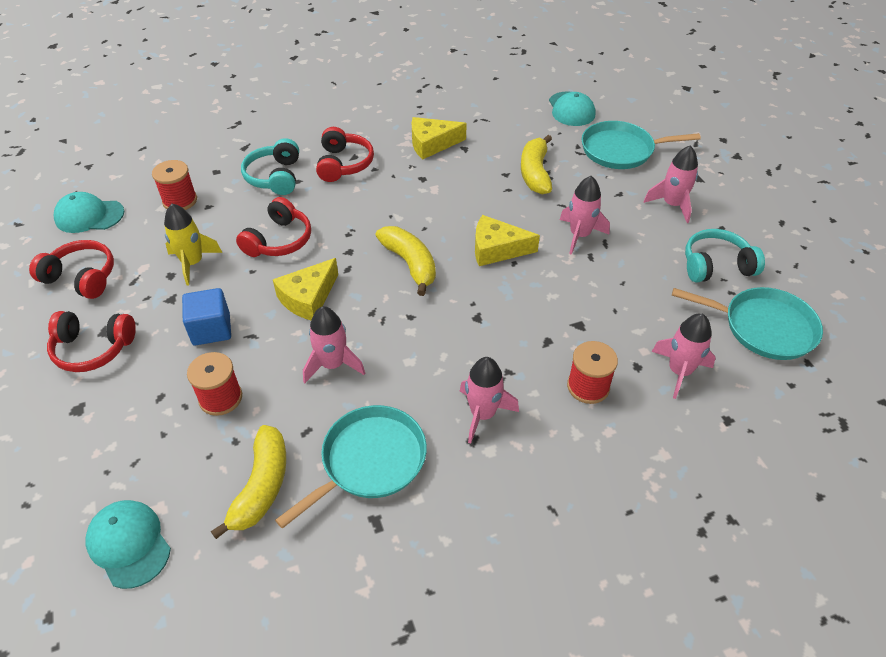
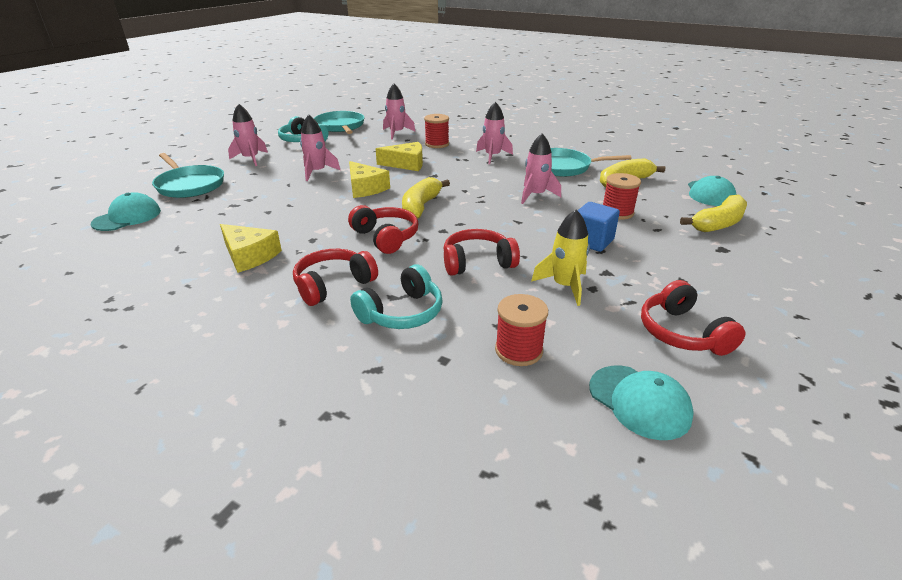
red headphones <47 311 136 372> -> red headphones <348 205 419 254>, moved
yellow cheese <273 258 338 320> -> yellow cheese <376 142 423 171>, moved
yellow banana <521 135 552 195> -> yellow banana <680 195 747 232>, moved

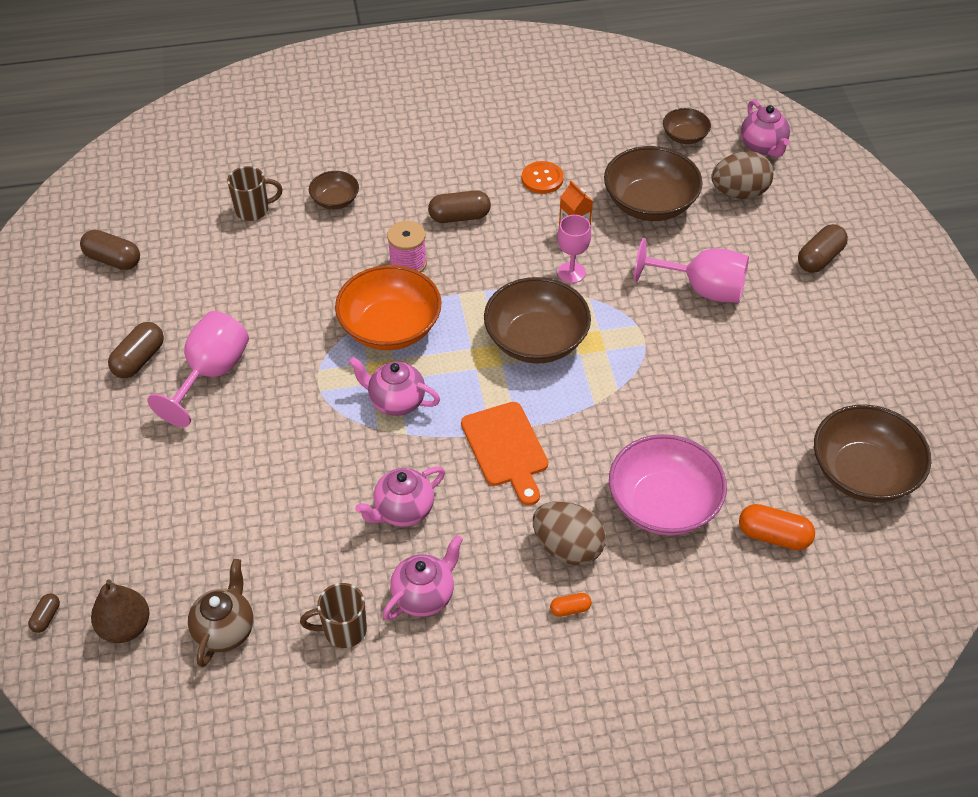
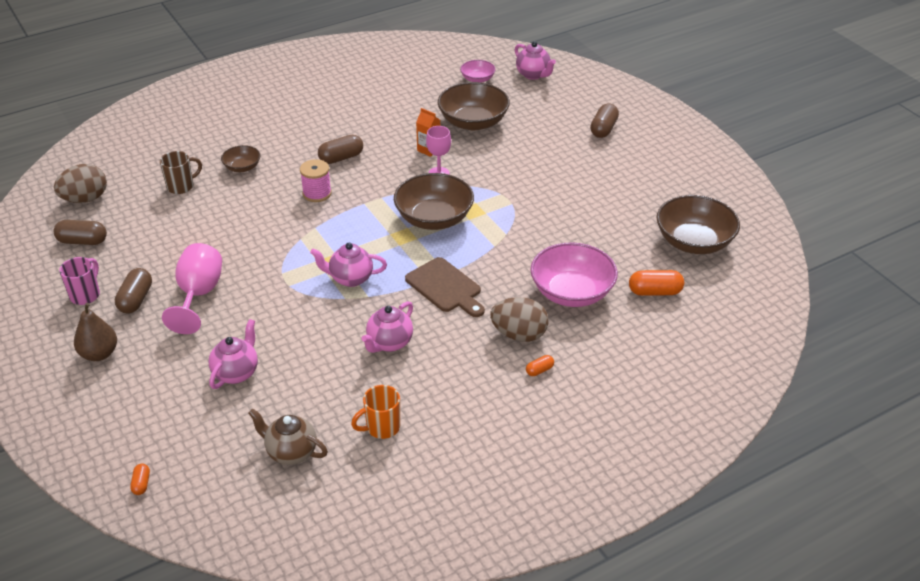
brown capsule <28 593 60 633> -> orange capsule <130 464 150 495>
brown pear <91 579 150 643> -> brown pear <74 303 117 361>, moved
brown teapot <188 559 254 667> -> brown teapot <248 409 328 465>, 60 degrees counterclockwise
brown mug <300 583 367 648> -> orange mug <351 385 400 439>
orange bowl <335 265 442 350> -> none
pink teapot <383 535 463 620> -> pink teapot <209 319 258 389>, moved
orange cutting board <461 402 548 505> -> brown cutting board <405 257 485 317>
orange button <522 161 564 194> -> none
pink goblet <634 238 749 303> -> none
brown bowl <663 108 711 144> -> pink bowl <460 60 496 83>
brown egg <711 151 774 199> -> brown egg <54 164 107 203>, moved
none -> pink mug <59 257 100 305>

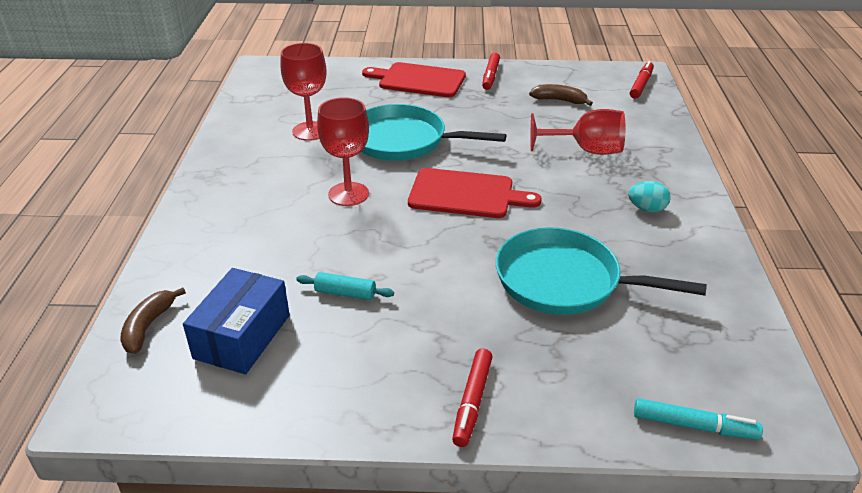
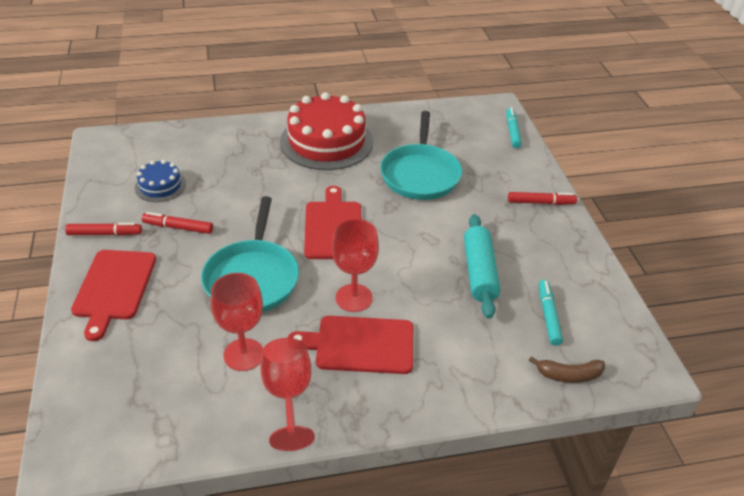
blue box <183 268 290 374> -> turquoise marker <539 280 563 346>
turquoise rolling pin <296 272 394 300> -> turquoise rolling pin <464 214 500 319>, x1.87
brown banana <529 84 593 106> -> blue cake <135 160 186 202>
red goblet <531 109 625 155> -> red goblet <260 338 315 451>, moved
turquoise egg <628 181 671 212> -> red cake <280 92 373 170>
red marker <630 61 654 99> -> red marker <142 212 213 234>, moved
none -> red cutting board <288 316 413 374>

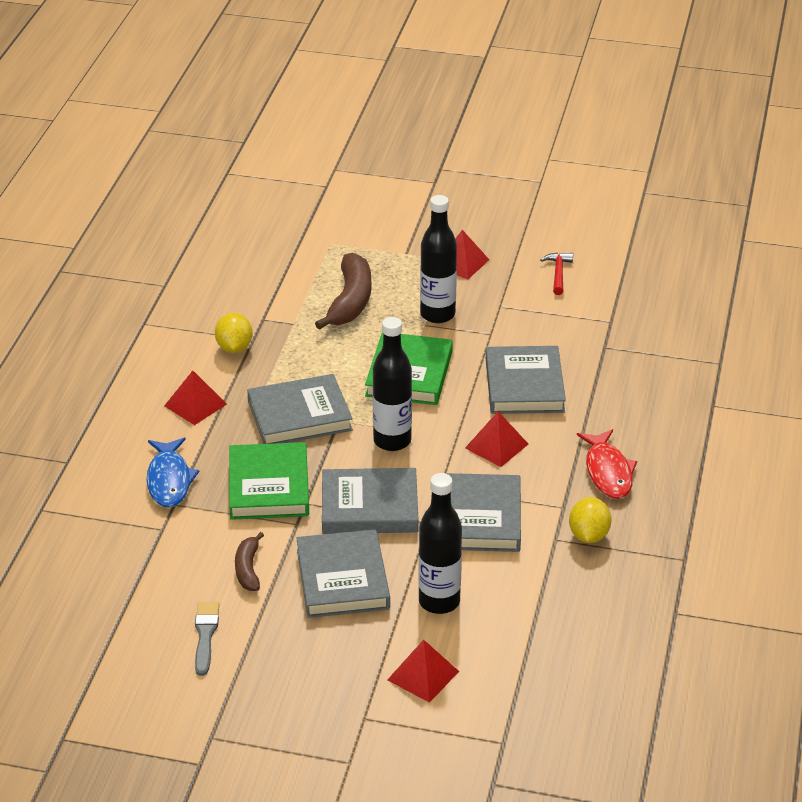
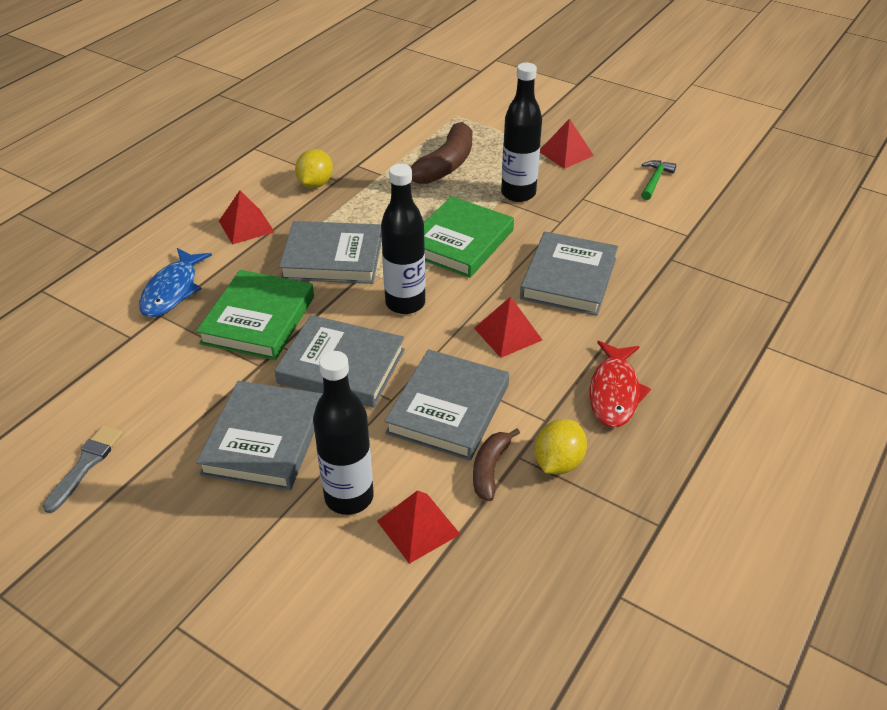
brown banana <235 532 264 591> -> brown banana <473 428 520 501>, moved
red pyramid <387 640 459 703> -> red pyramid <377 490 461 564>, moved
red hammer <540 253 573 295> -> green hammer <641 160 676 200>

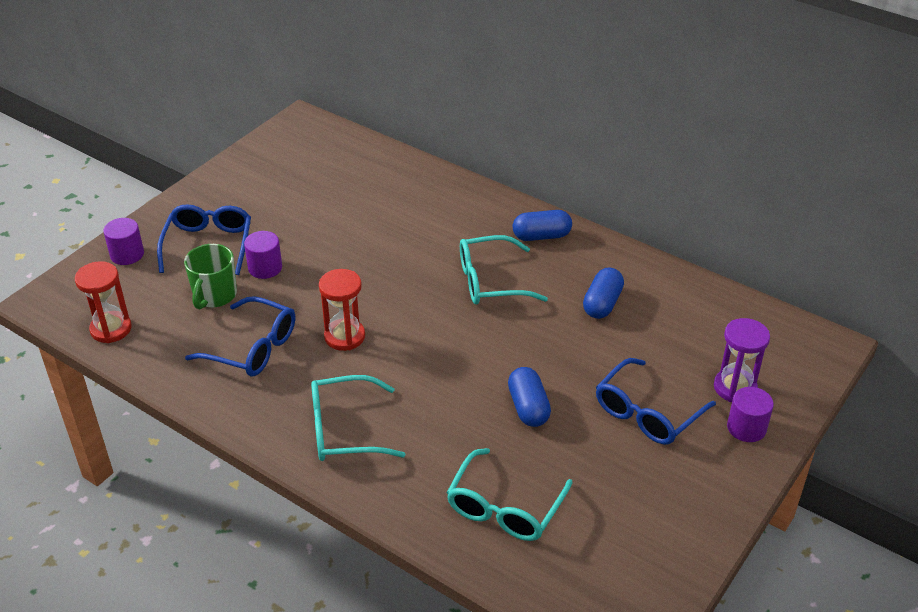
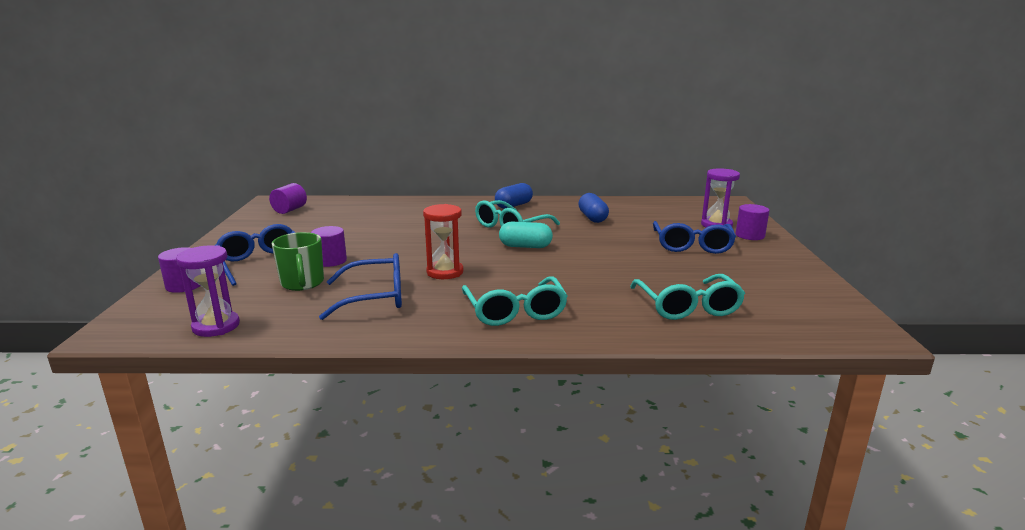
red hourglass <75 261 131 343> -> purple hourglass <176 245 240 337>
turquoise glasses <311 375 406 461> -> turquoise glasses <462 276 568 326>, 60 degrees counterclockwise
blue capsule <508 367 551 427> -> none
none -> purple cylinder <269 183 307 214>
none -> turquoise capsule <499 222 553 248>

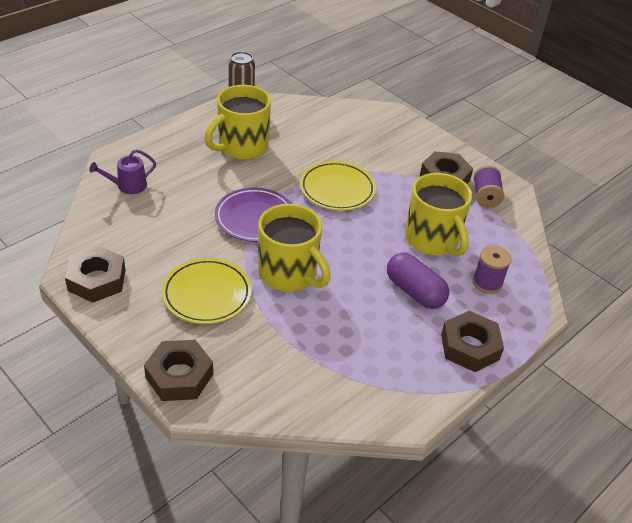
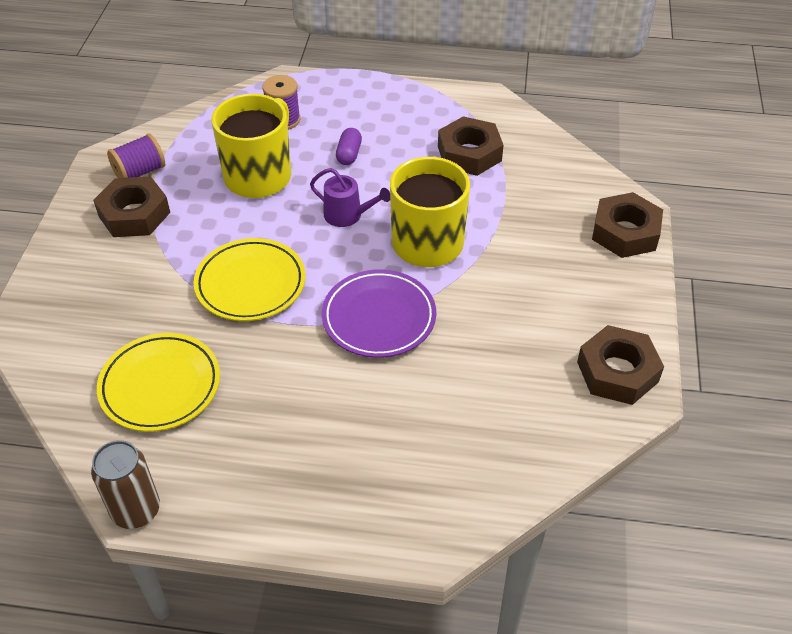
purple watering can <89 149 156 194> -> purple watering can <310 168 390 227>, moved
yellow plate <162 258 252 324> -> yellow plate <97 333 220 432>, moved
yellow mug <205 85 271 160> -> none
purple capsule <387 253 449 309> -> purple capsule <336 128 362 165>, x0.56
brown nut <441 311 504 372> -> brown nut <438 116 504 176>, moved

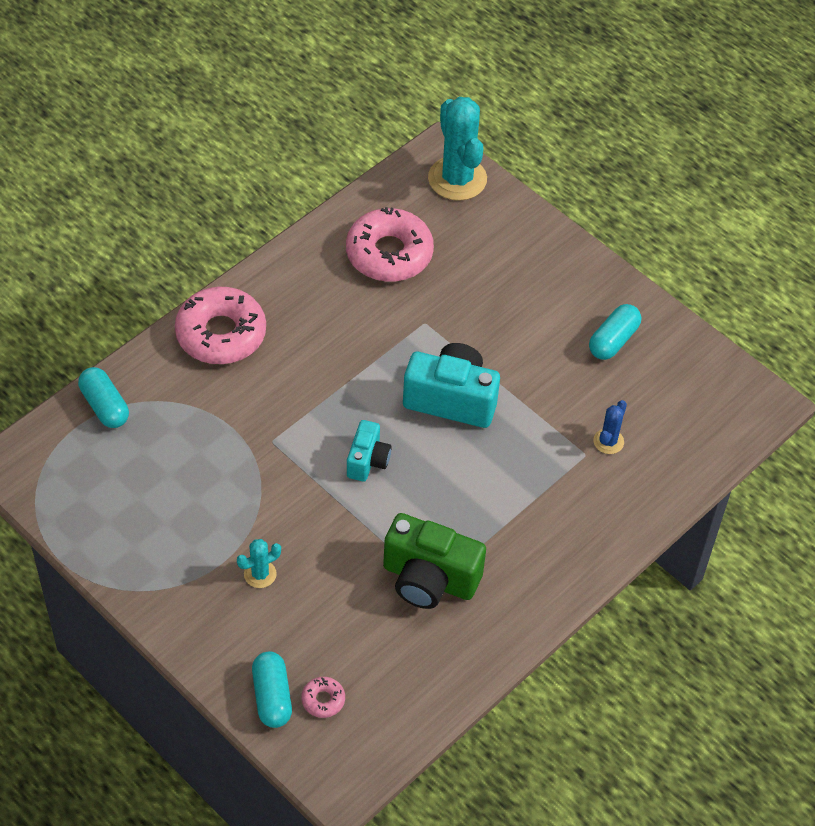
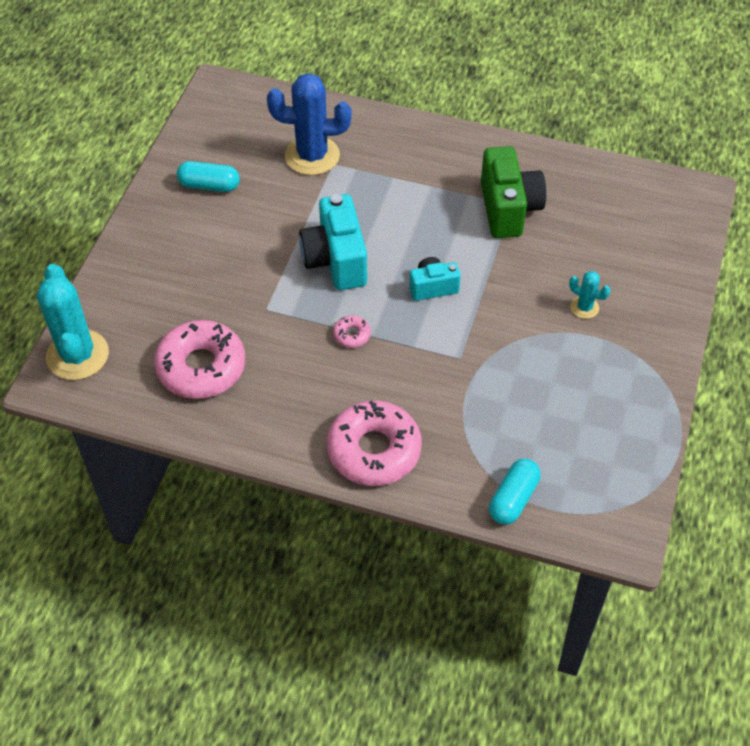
turquoise capsule <252 651 292 728> -> none
pink donut <301 677 345 718> -> pink donut <333 316 371 348>, moved
turquoise cactus <428 97 487 201> -> turquoise cactus <37 264 109 380>, 60 degrees counterclockwise
blue cactus <593 400 627 454> -> blue cactus <267 73 351 175>, x2.11

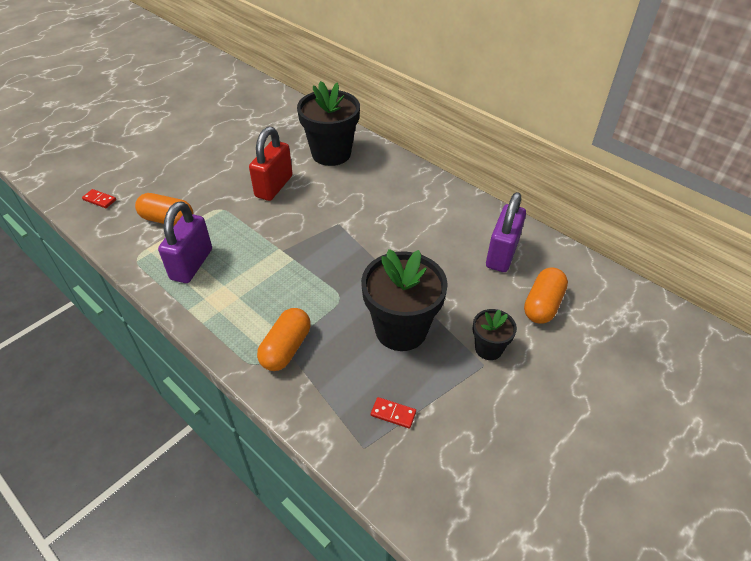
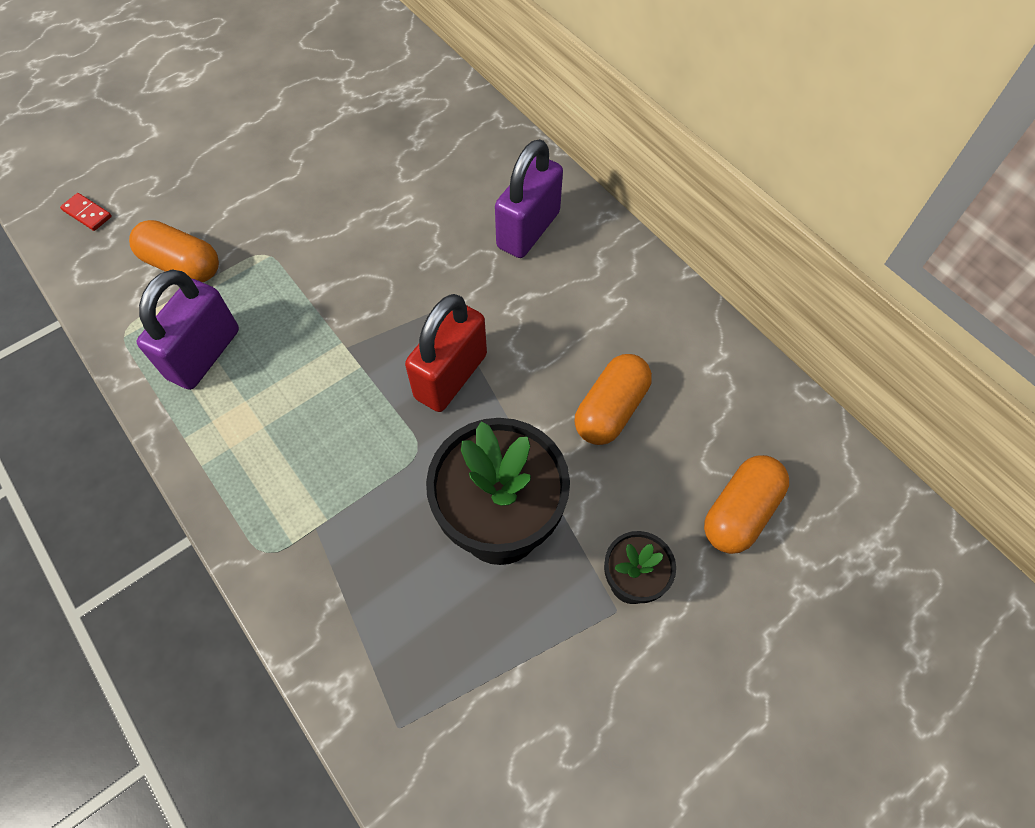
red padlock <249 127 293 201> -> red padlock <405 294 487 412>, moved
orange capsule <257 308 311 371> -> orange capsule <574 354 652 445>, moved
black flower pot <297 81 360 166> -> none
red domino <371 397 416 429> -> none
purple padlock <486 192 526 272> -> purple padlock <495 139 563 258>, moved

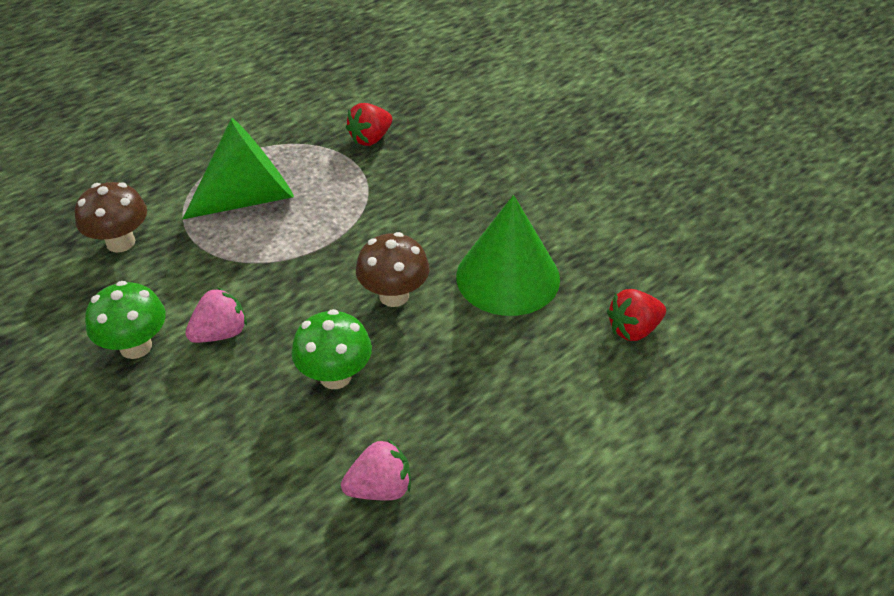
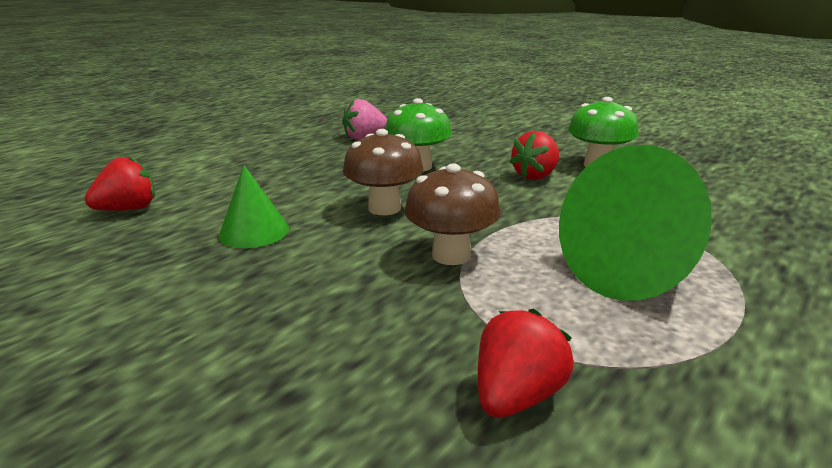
brown mushroom <75 182 147 252> -> brown mushroom <405 163 501 265>, moved
pink strawberry <185 287 247 343> -> red strawberry <510 131 559 180>
green cone <456 195 560 316> -> green cone <219 165 289 248>, x0.55

